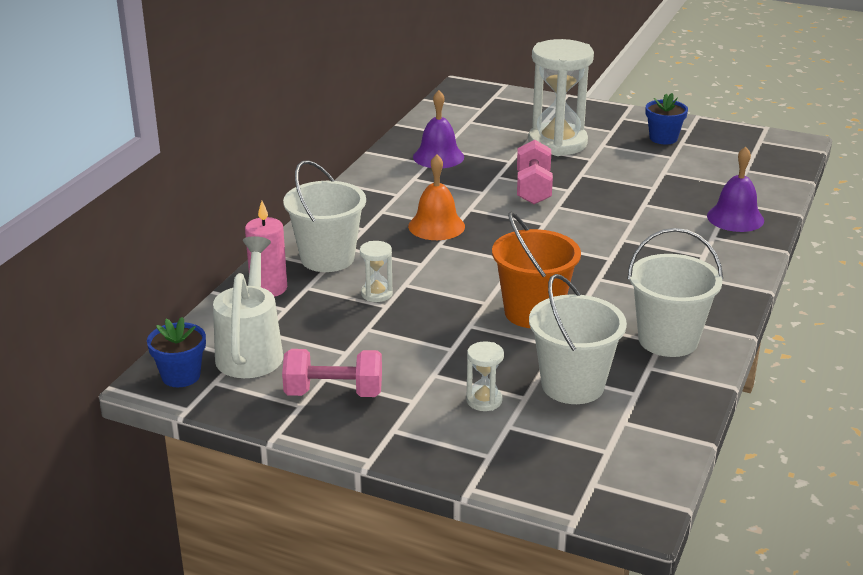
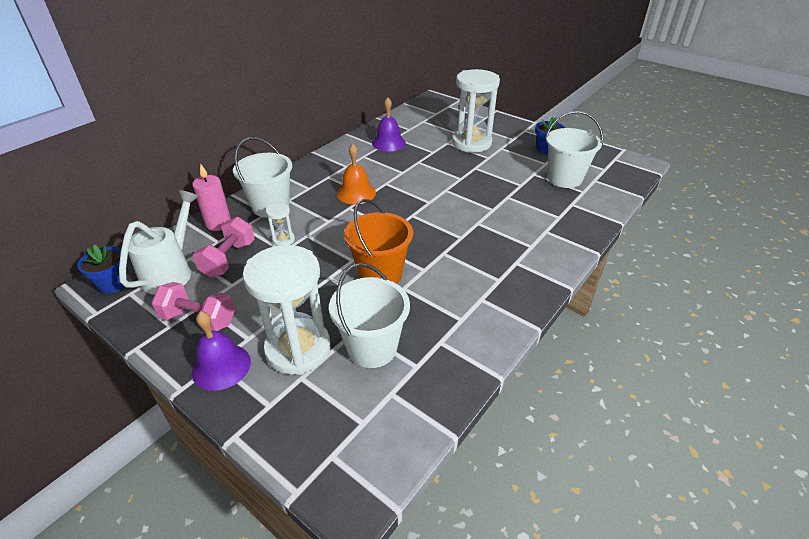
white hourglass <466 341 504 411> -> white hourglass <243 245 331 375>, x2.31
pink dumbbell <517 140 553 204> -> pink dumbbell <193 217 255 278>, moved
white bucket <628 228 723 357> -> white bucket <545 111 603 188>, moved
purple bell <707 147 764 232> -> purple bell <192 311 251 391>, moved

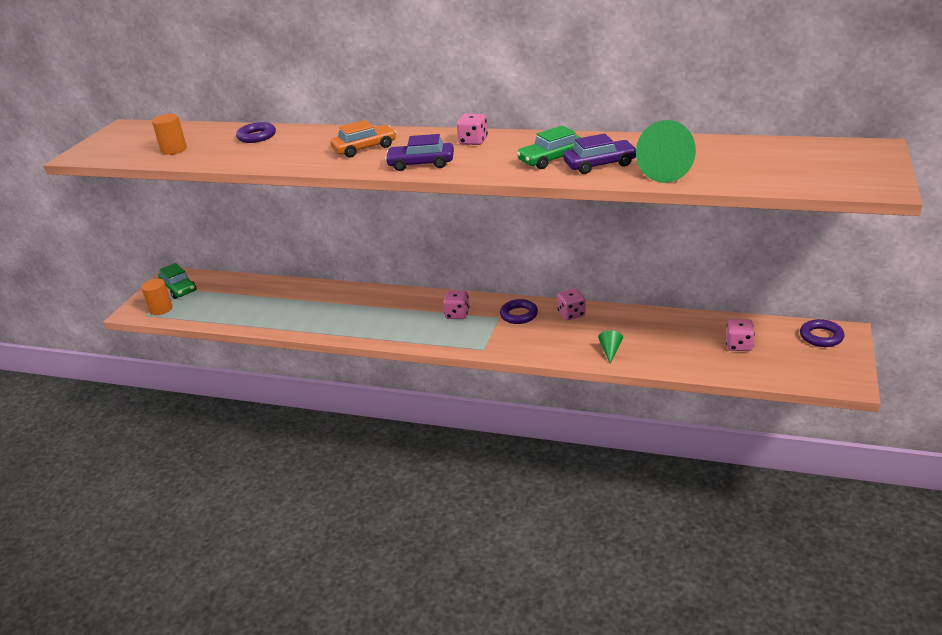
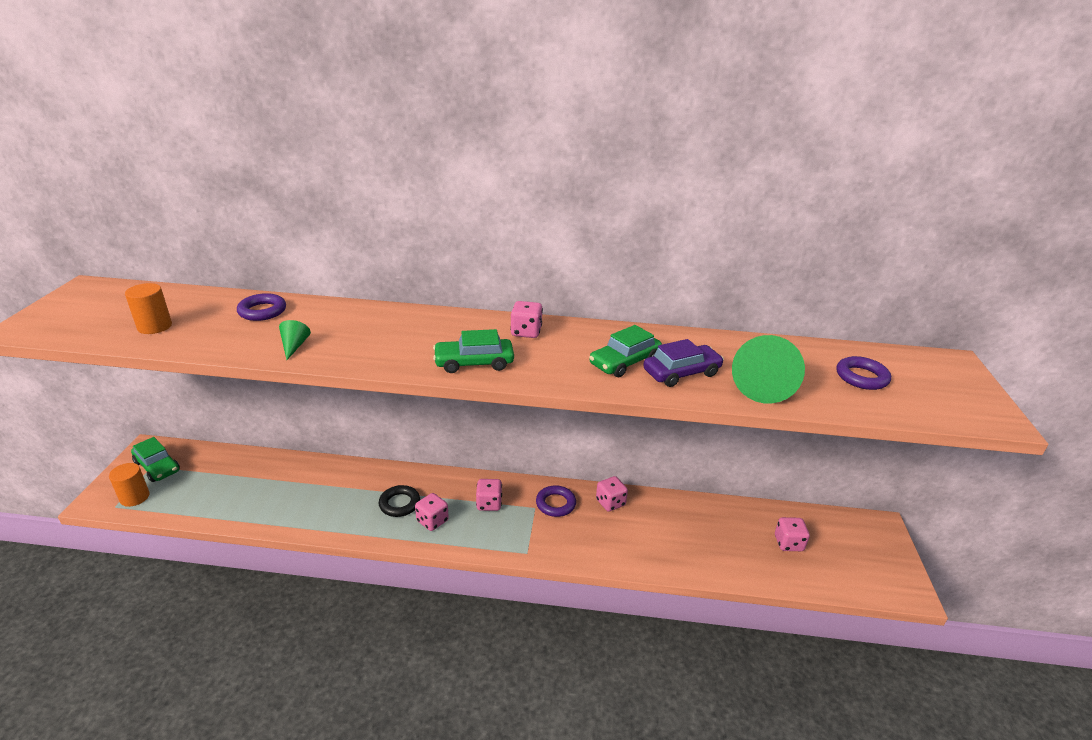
orange car <330 120 397 157> -> none
purple car <385 134 454 171> -> green car <433 329 514 373>
green cone <598 330 623 363> -> green cone <279 320 311 360>, moved
purple ring <800 319 845 347> -> purple ring <836 356 891 390>, moved
none -> black ring <378 485 420 517>
none -> pink dice <415 493 449 531>

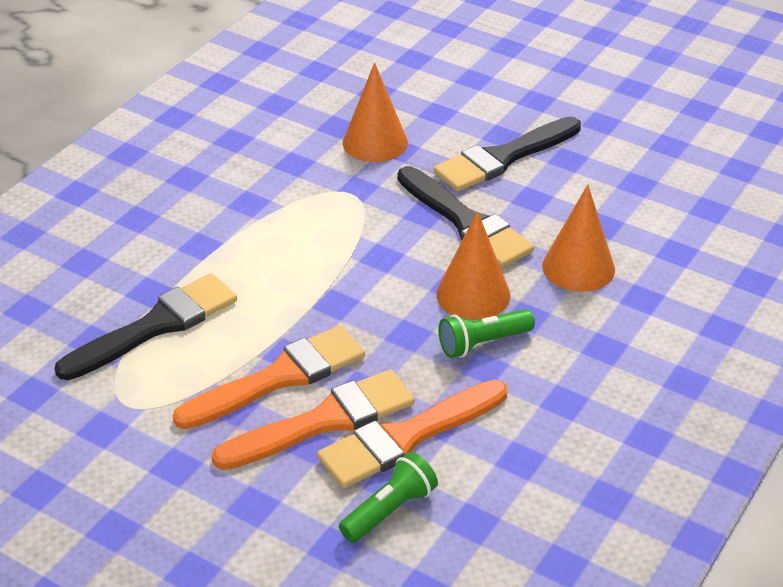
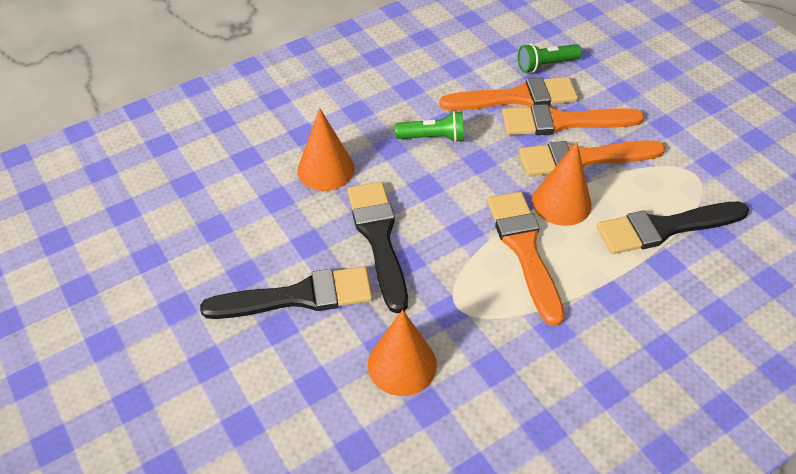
orange cone <436 211 511 320> -> orange cone <532 142 592 226>, moved
none -> orange brush <487 192 565 326>

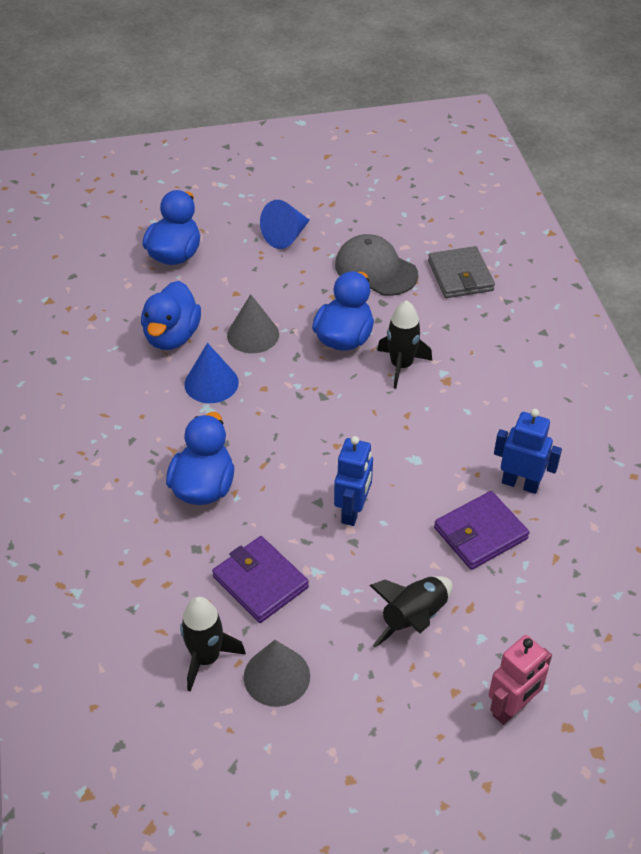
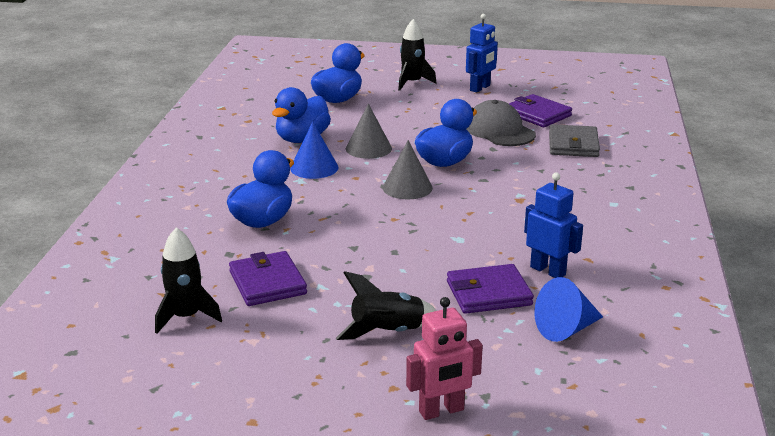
grey cone <244 640 310 707> -> grey cone <383 140 433 199>, moved
blue cone <260 200 310 249> -> blue cone <534 277 603 342>, moved
blue robot <334 436 373 526> -> blue robot <466 14 498 93>, moved
black rocket <377 300 432 389> -> black rocket <398 19 437 91>, moved
none -> purple wallet <509 94 572 127>

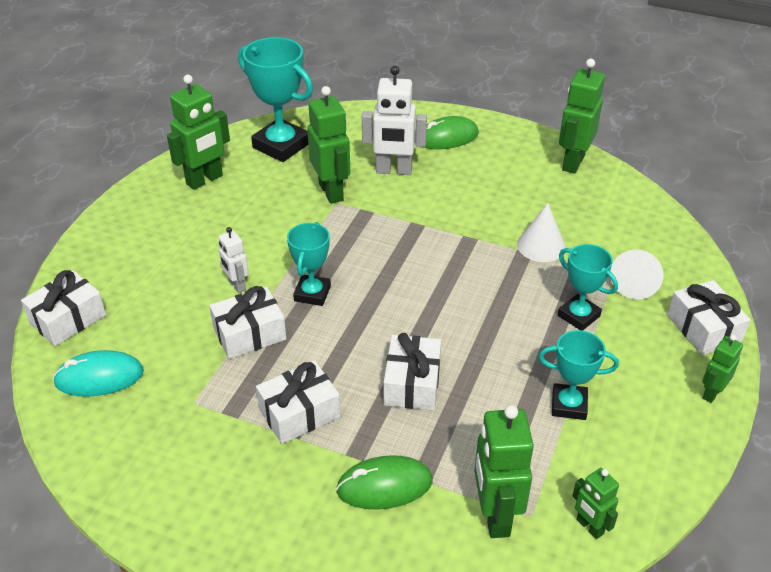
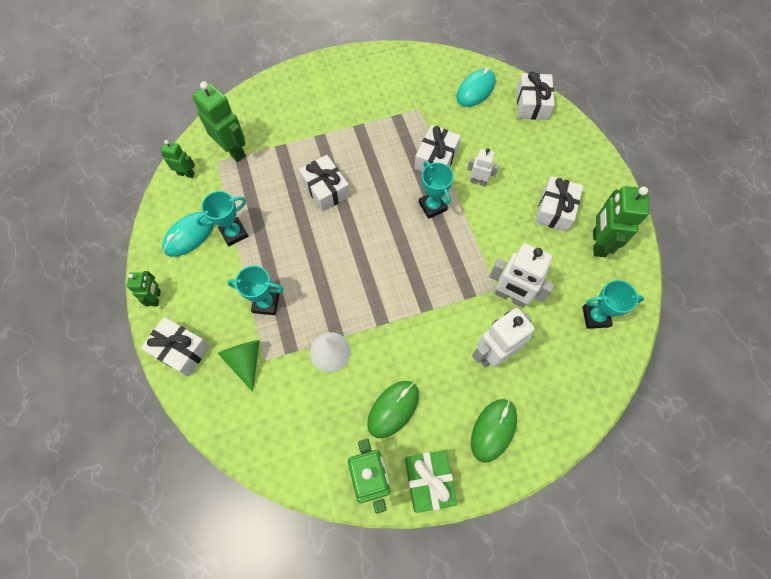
turquoise trophy <238 37 313 162> -> turquoise trophy <583 280 644 329>, x0.60
white gift <256 361 341 444> -> white gift <535 176 583 232>, moved
green robot <307 86 350 204> -> white robot <489 243 554 308>
green mouse <336 455 433 510> -> green mouse <367 381 419 438>, moved
white cone <610 250 664 299> -> green cone <218 340 260 392>
none -> turquoise mouse <162 212 214 257>
none -> green gift <405 450 457 513>

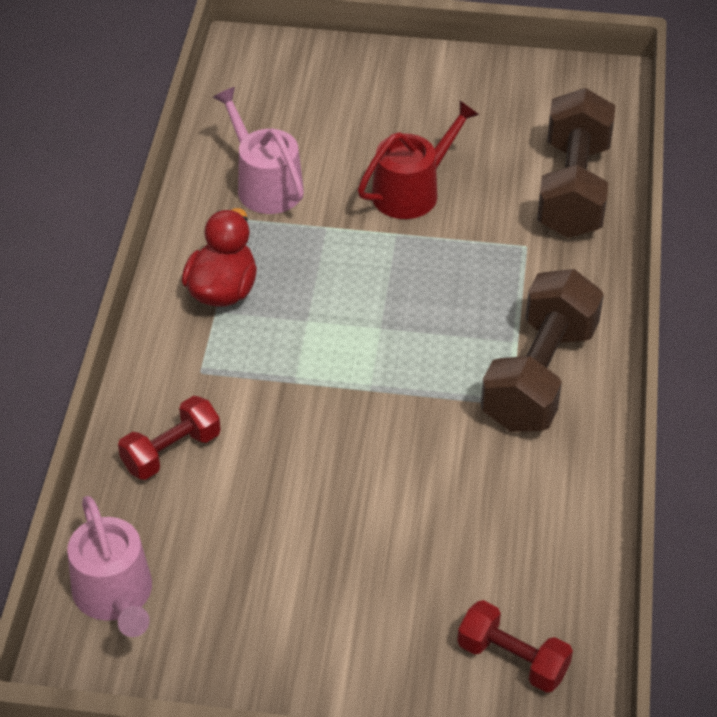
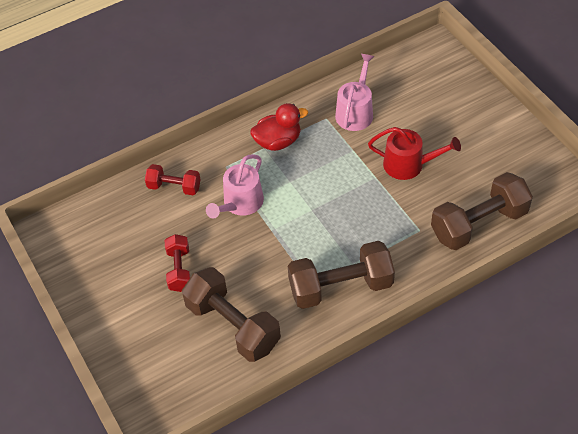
pink watering can <67 496 152 637> -> pink watering can <206 154 264 218>, moved
red dumbbell <457 600 573 693> -> red dumbbell <165 234 191 292>, moved
none -> brown dumbbell <182 267 281 362>

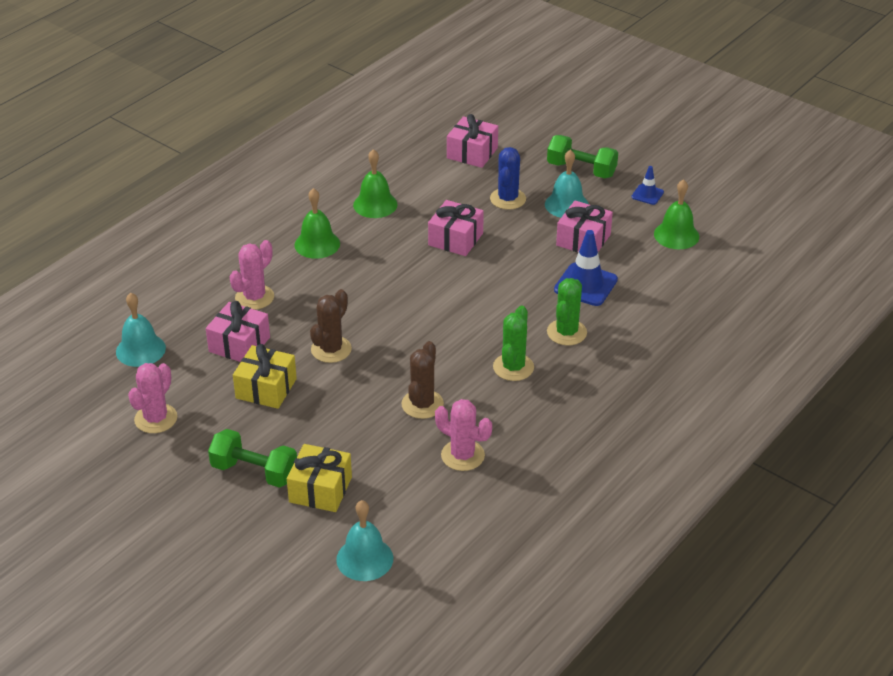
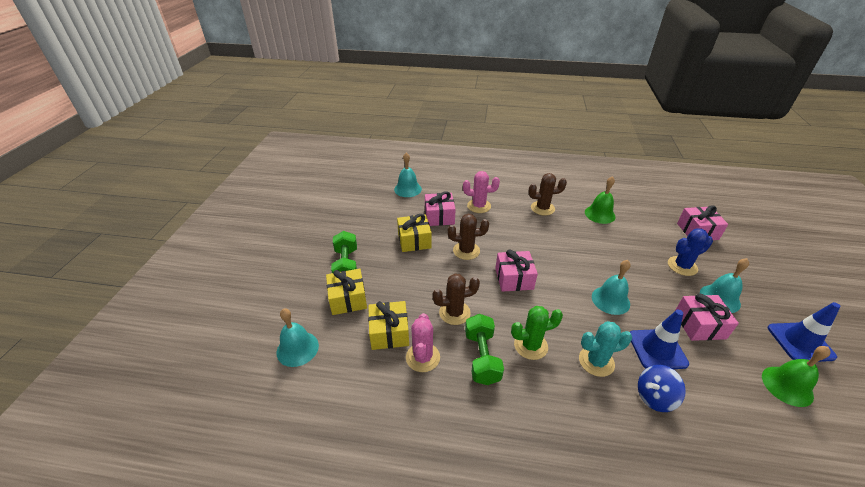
pink cactus <128 363 177 433> -> none
green bell <294 188 340 259> -> brown cactus <528 173 567 216>
pink gift <428 200 484 256> -> pink gift <495 249 538 292>, moved
green dumbbell <547 135 618 179> -> green dumbbell <465 314 504 385>, moved
green cactus <547 278 587 345> -> turquoise cactus <579 321 632 377>
blue traffic cone <631 166 664 205> -> blue traffic cone <768 302 841 362>, x1.82
none -> yellow gift <368 301 409 350>
none -> turquoise bell <592 260 630 315>
none -> blue spinning top <638 365 686 412>

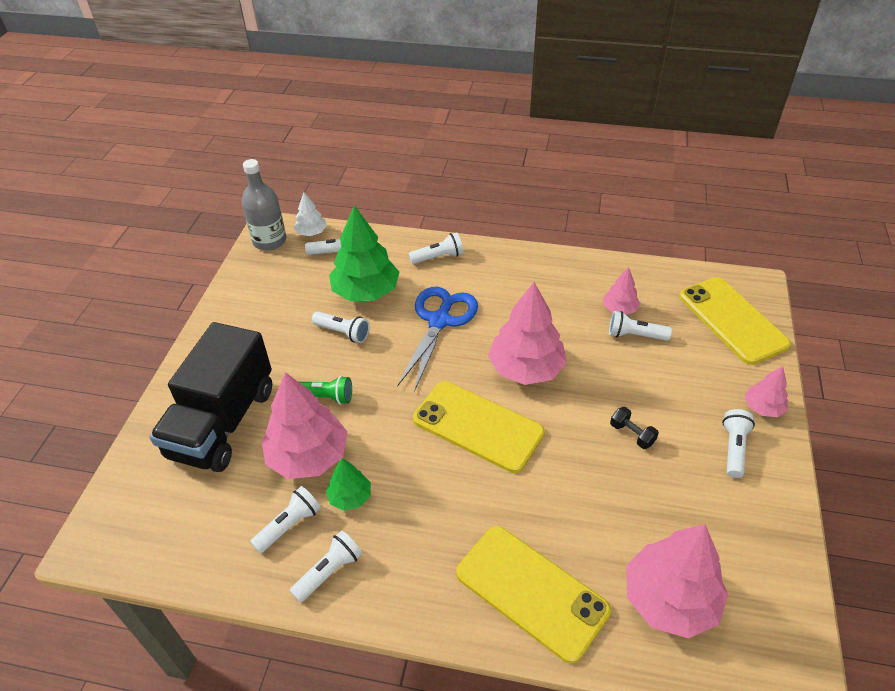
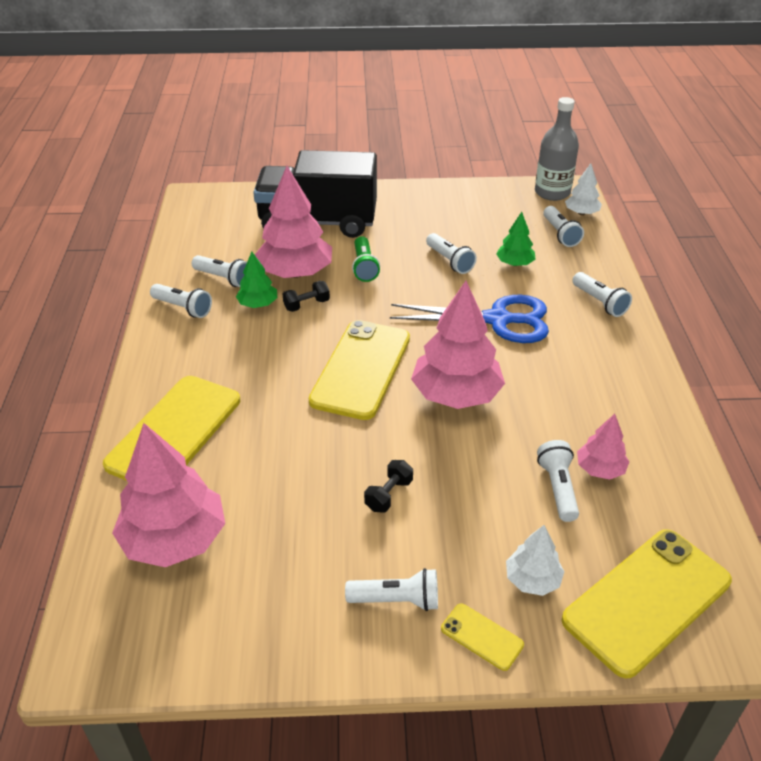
white flashlight <312 312 370 343> -> white flashlight <426 233 477 274>, 45 degrees counterclockwise
green tree <329 205 399 301> -> green tree <496 212 535 266>, x0.51
pink tree <745 366 788 417> -> yellow phone <441 603 524 671>
none -> black dumbbell <283 281 330 312>
none -> white tree <506 525 565 596>

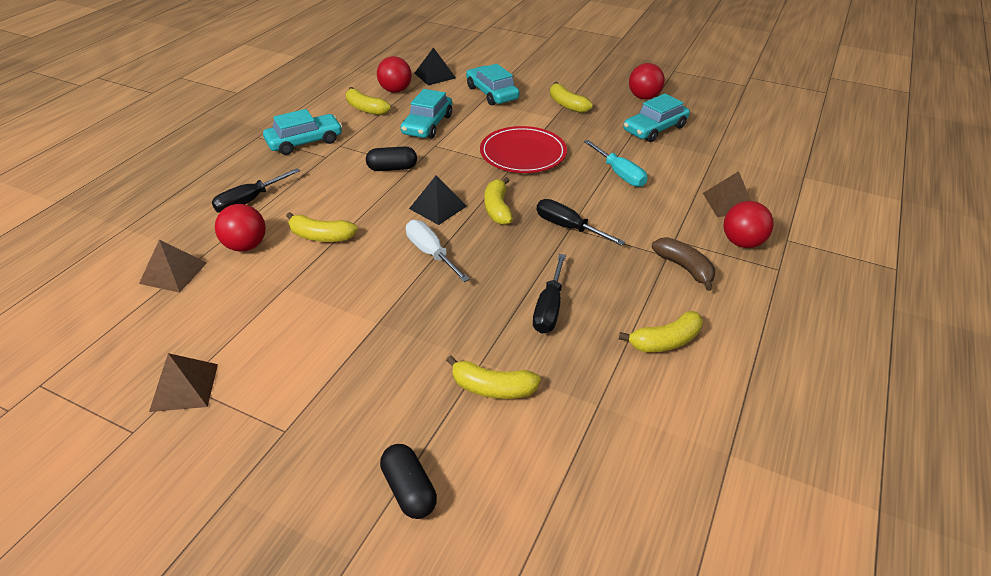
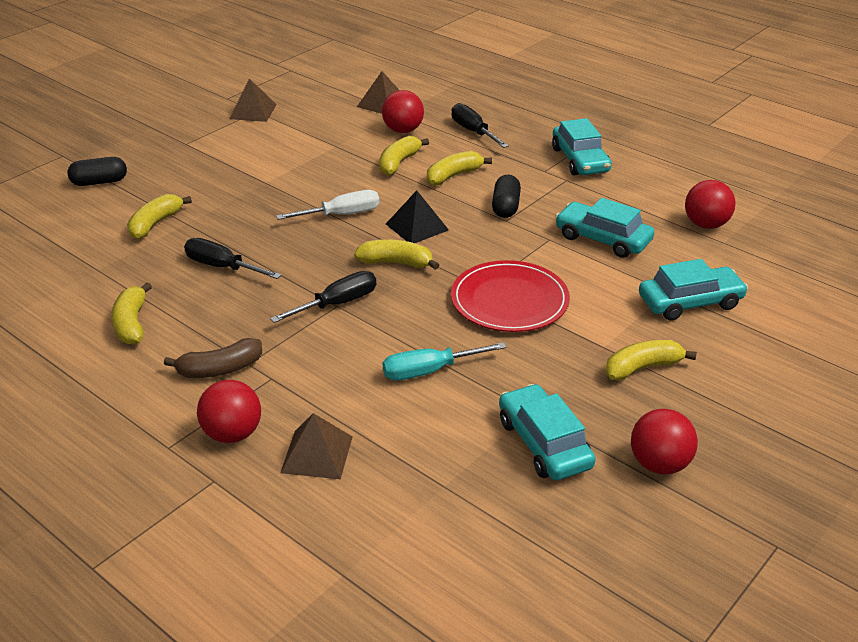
yellow banana <346 87 391 115> -> yellow banana <427 151 492 186>, moved
black pyramid <414 47 456 85> -> none

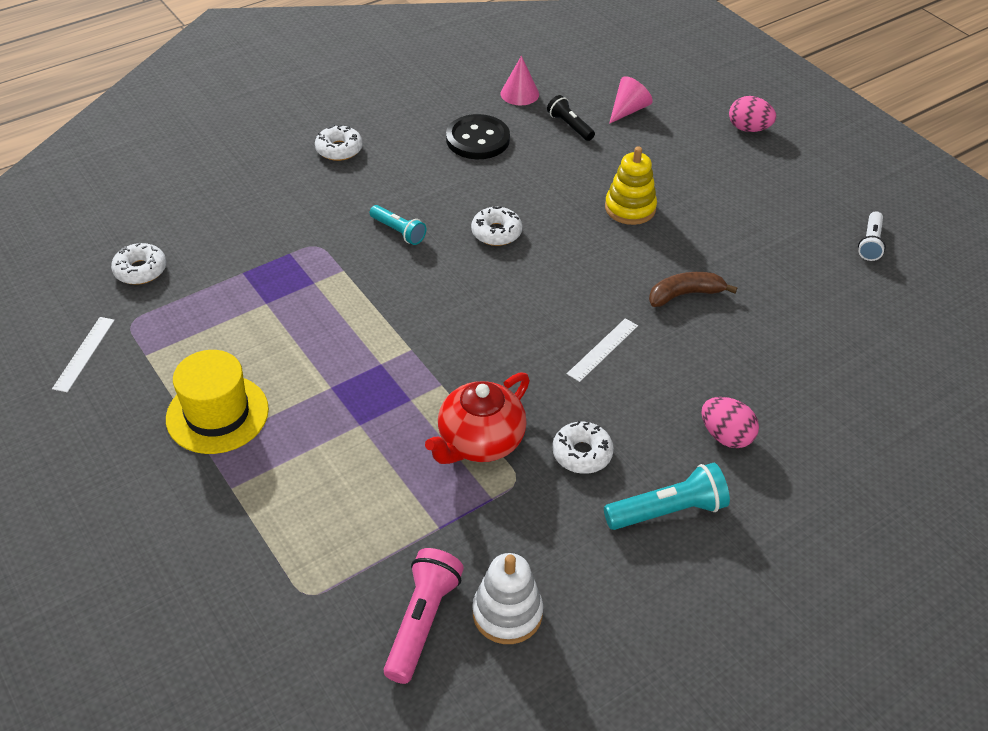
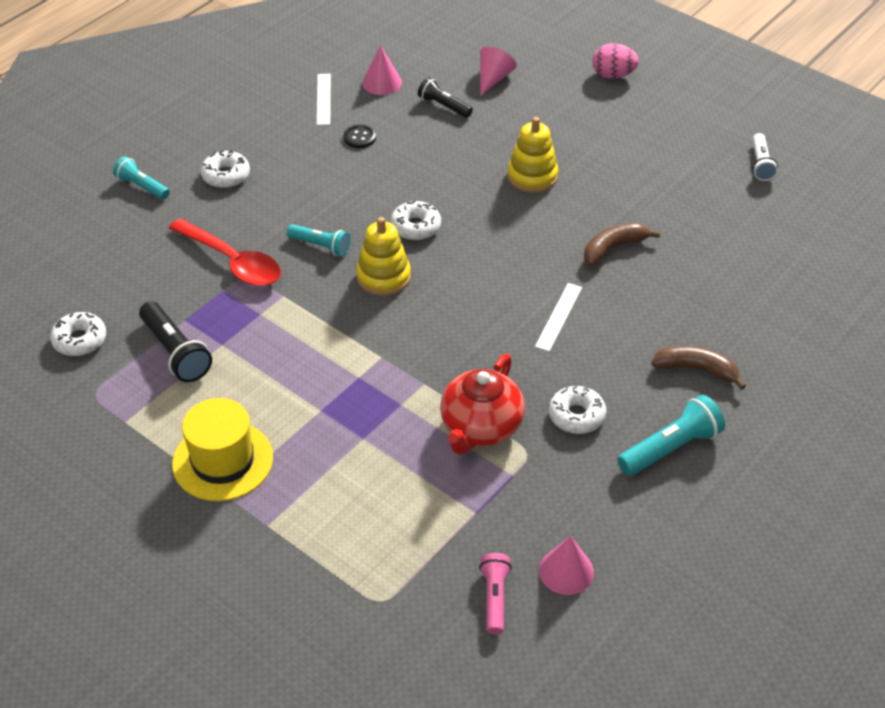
white ruler <52 317 115 392> -> white ruler <317 74 331 125>, moved
pink flashlight <384 548 464 684> -> pink flashlight <479 553 512 634>, x0.65
black button <446 114 510 159> -> black button <344 124 376 148>, x0.50
white stacking toy <472 553 543 644> -> pink cone <539 536 594 595>
pink egg <701 397 759 448> -> brown banana <651 346 746 390>
none -> turquoise flashlight <113 156 170 200>
none -> black flashlight <139 301 212 382>
none -> red spoon <169 218 281 286>
none -> yellow stacking toy <356 217 411 296>

